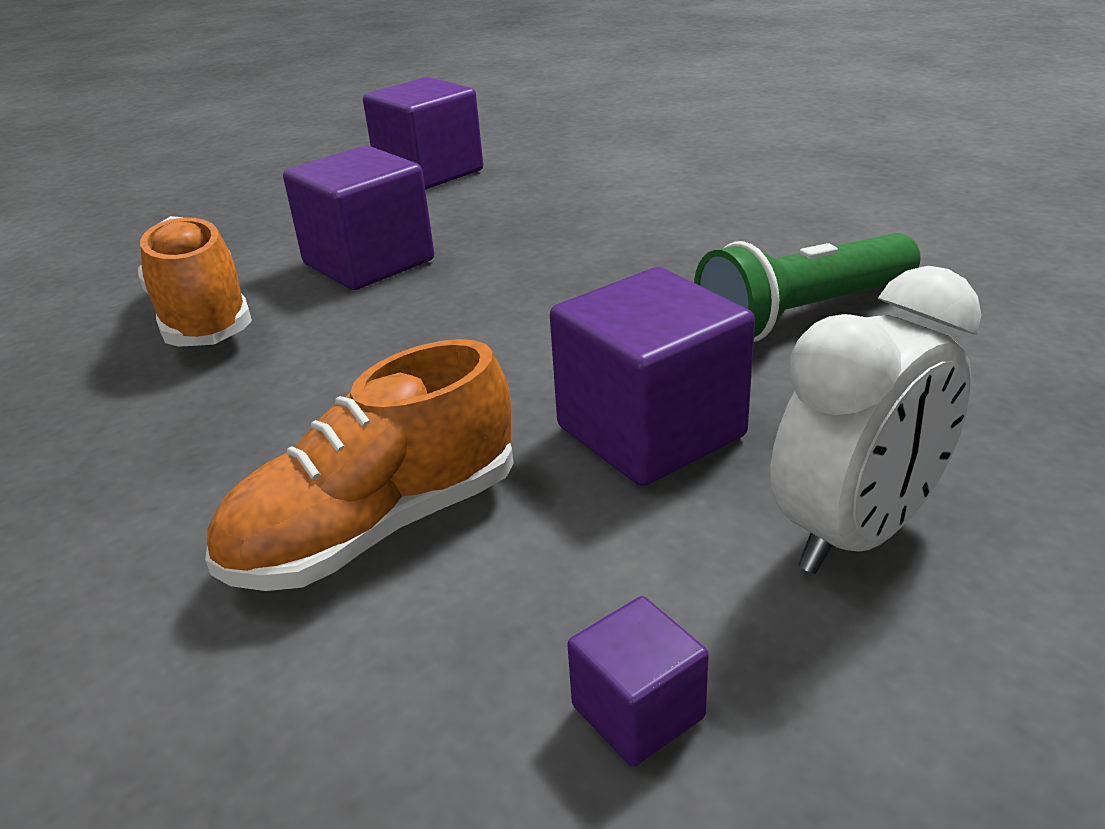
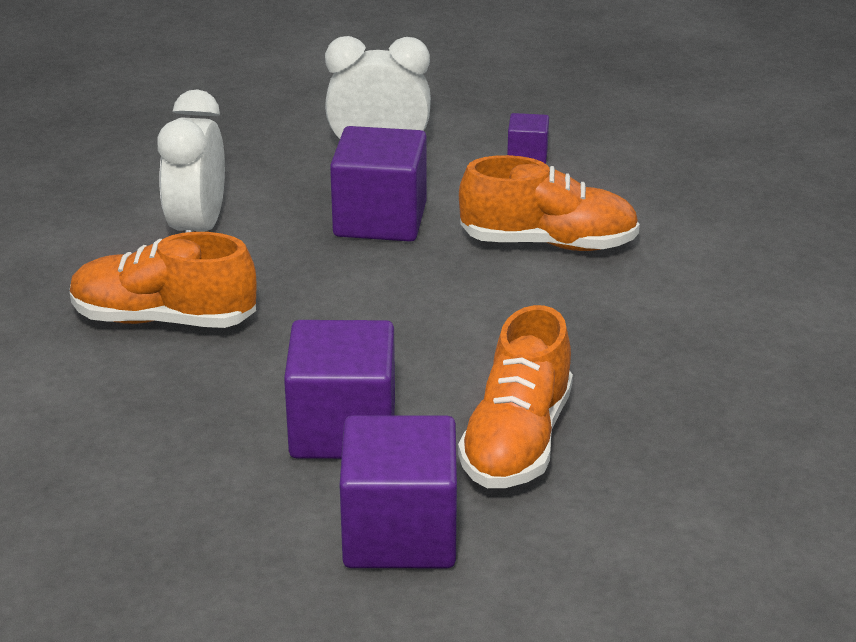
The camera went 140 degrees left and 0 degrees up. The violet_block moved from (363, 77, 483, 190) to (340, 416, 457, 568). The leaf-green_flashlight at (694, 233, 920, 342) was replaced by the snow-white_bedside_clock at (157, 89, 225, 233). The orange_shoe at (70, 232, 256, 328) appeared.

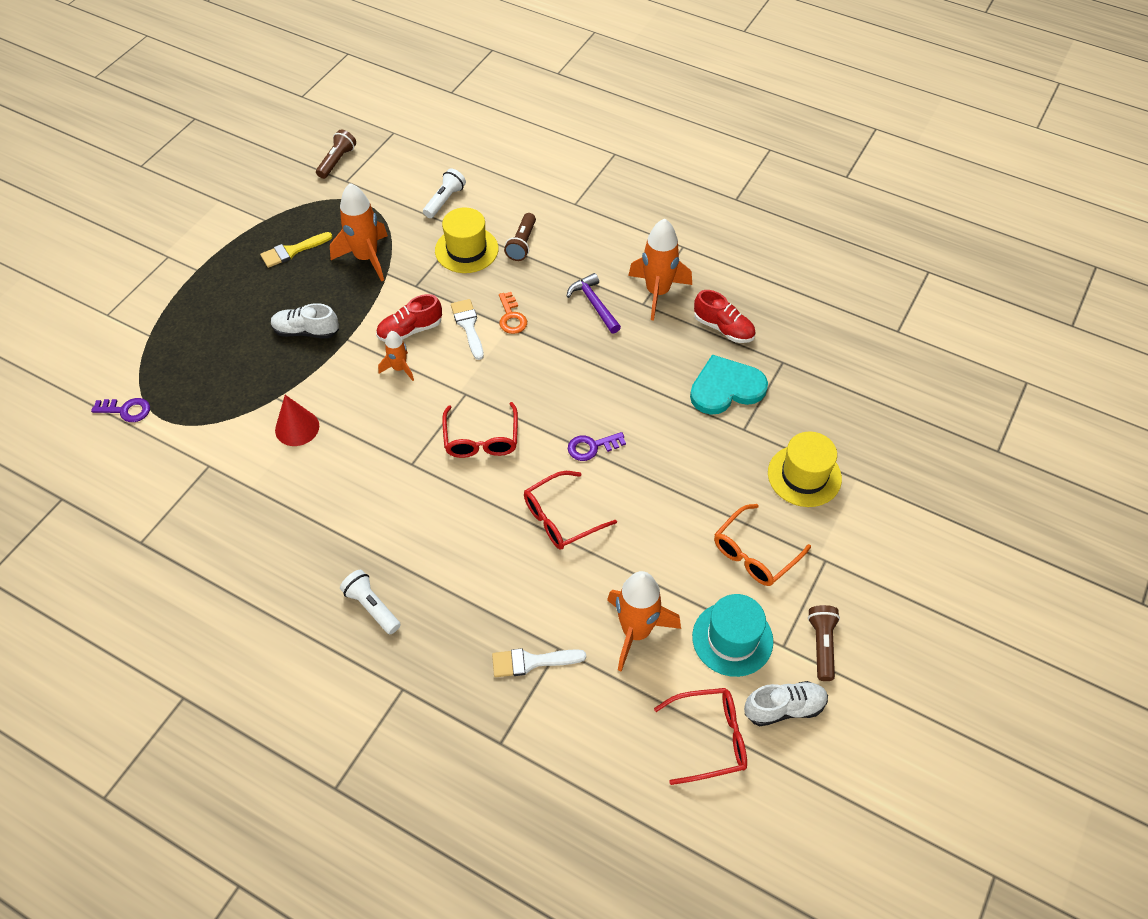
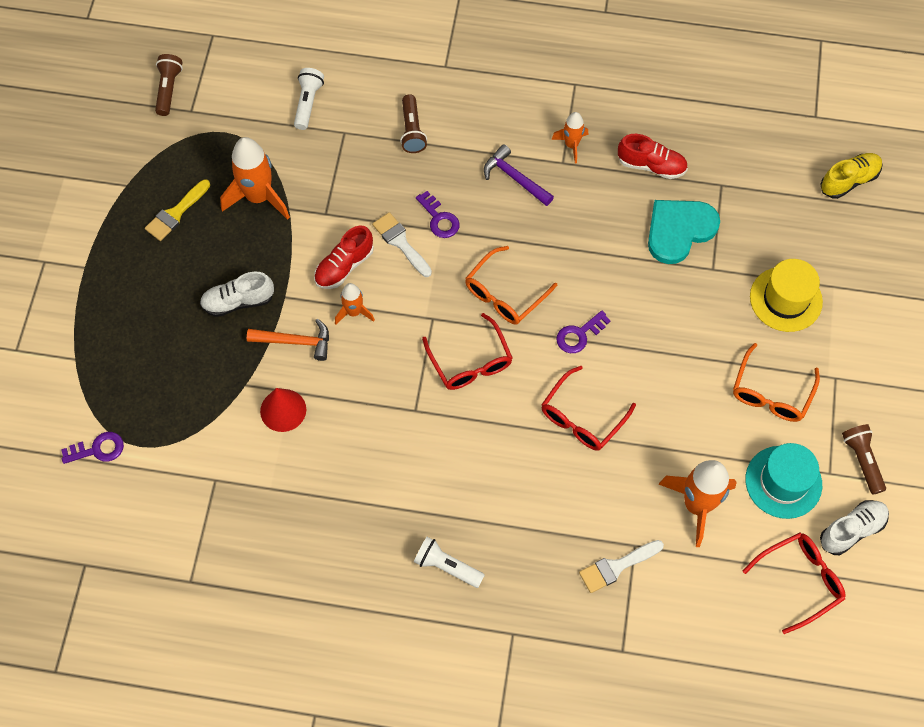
The camera went 20 degrees left and 10 degrees up. The yellow_tall_hat at (435, 207, 499, 273) disappeared. The orange_door_key at (499, 292, 527, 334) became the violet_door_key at (416, 191, 459, 238). The orange_rocket at (628, 219, 692, 320) changed to 0.55 times the size. The orange_carpenter's_hammer at (247, 319, 329, 361) appeared. The orange_eyeglasses at (465, 246, 557, 325) appeared. The yellow_shoe at (820, 153, 883, 199) appeared.

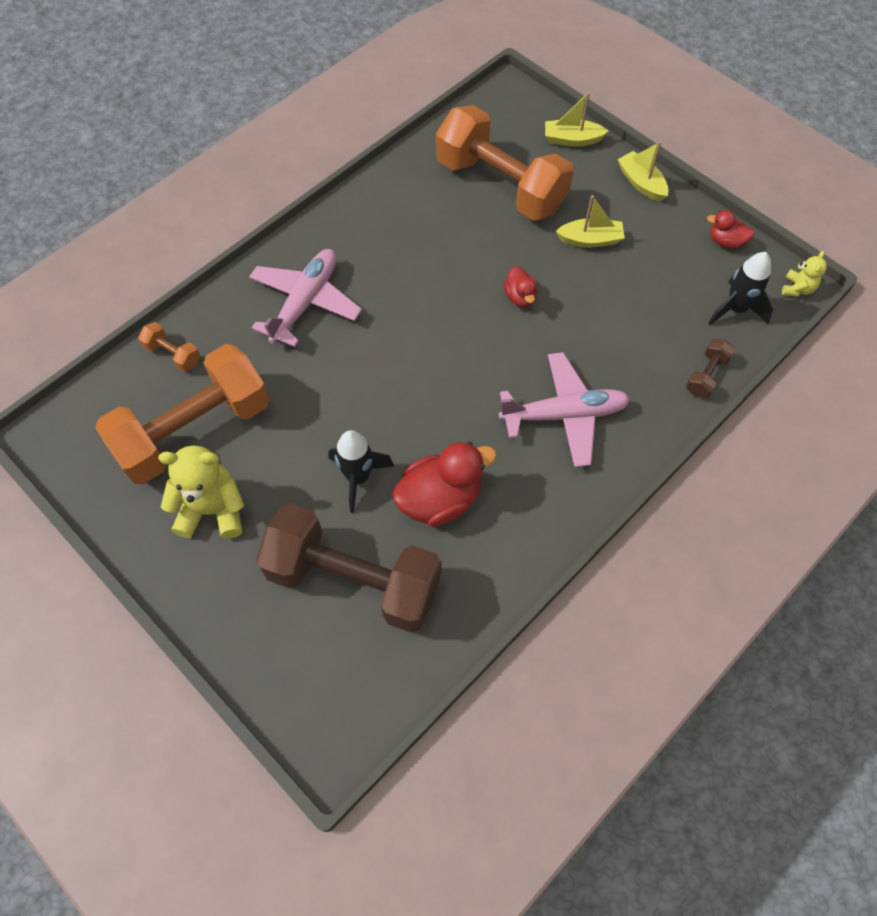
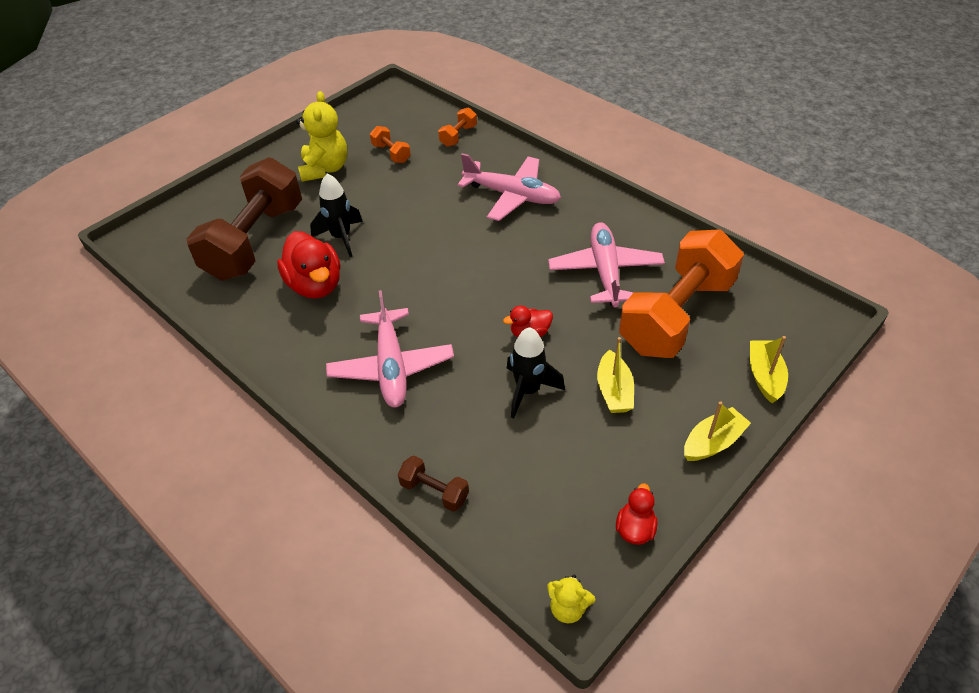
The camera went 90 degrees right and 15 degrees down. The orange_hand_weight at (95, 344, 270, 484) changed to 0.40 times the size. The ebony_rocket moved from (708, 252, 773, 325) to (507, 327, 565, 419). The rosy_toy_plane at (548, 222, 665, 307) appeared.

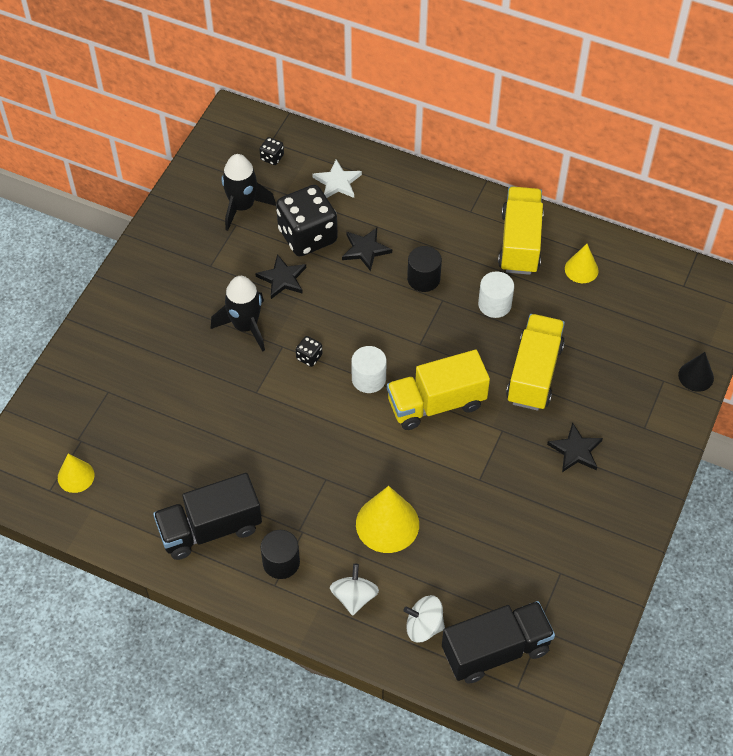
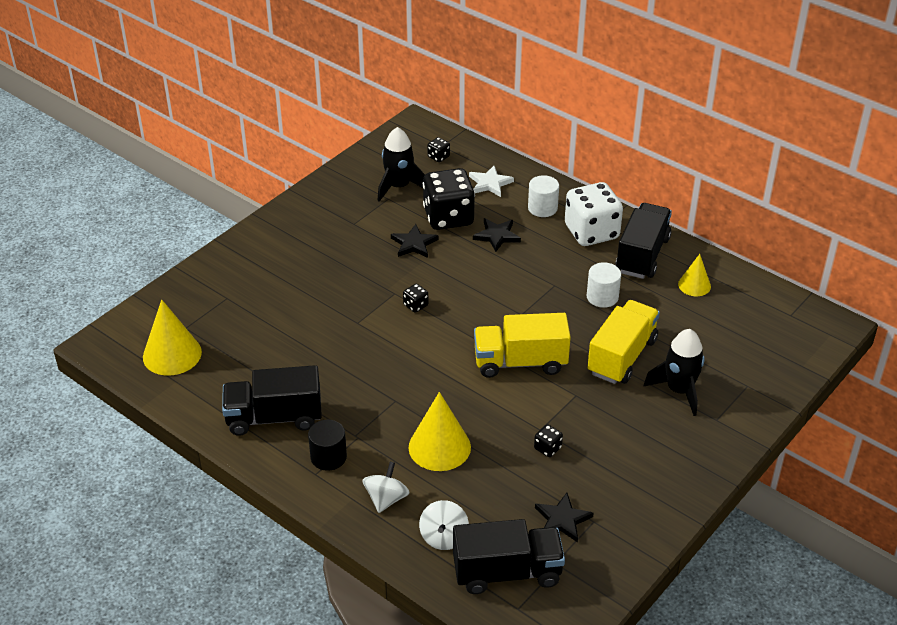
The camera went 15 degrees right and 15 degrees down. The yellow_cone_shape at (58, 454, 95, 493) changed to 1.70 times the size. The ebony_rocket moved from (211, 276, 265, 352) to (643, 329, 705, 416). The snow-white_solid_cylinder moved from (351, 346, 387, 393) to (528, 175, 559, 217). The snow-white_toy_top at (404, 595, 445, 643) turned 105 degrees counterclockwise. The ebony_solid_cylinder at (407, 246, 442, 292) disappeared. The yellow_truck at (498, 187, 544, 275) became the ebony_truck at (616, 203, 672, 279). The ebony_five-pointed_star moved from (547, 422, 603, 472) to (535, 493, 594, 543). The ebony_cone_shape at (678, 352, 714, 392) disappeared. The ebony_game_die at (534, 425, 563, 457) appeared. The snow-white_game_die at (565, 182, 623, 246) appeared.

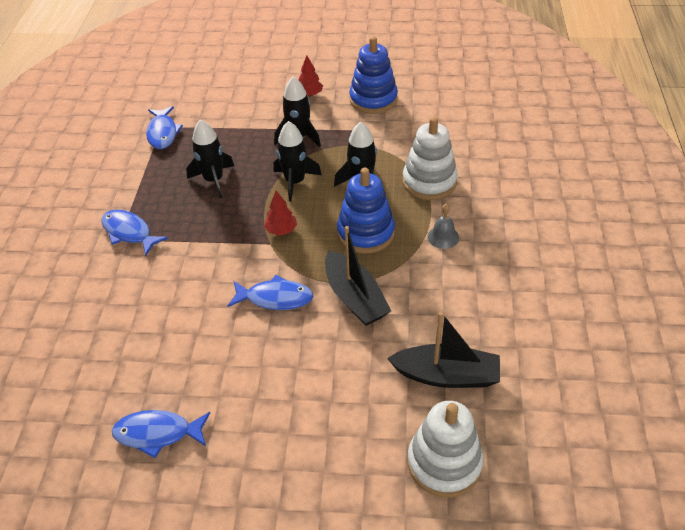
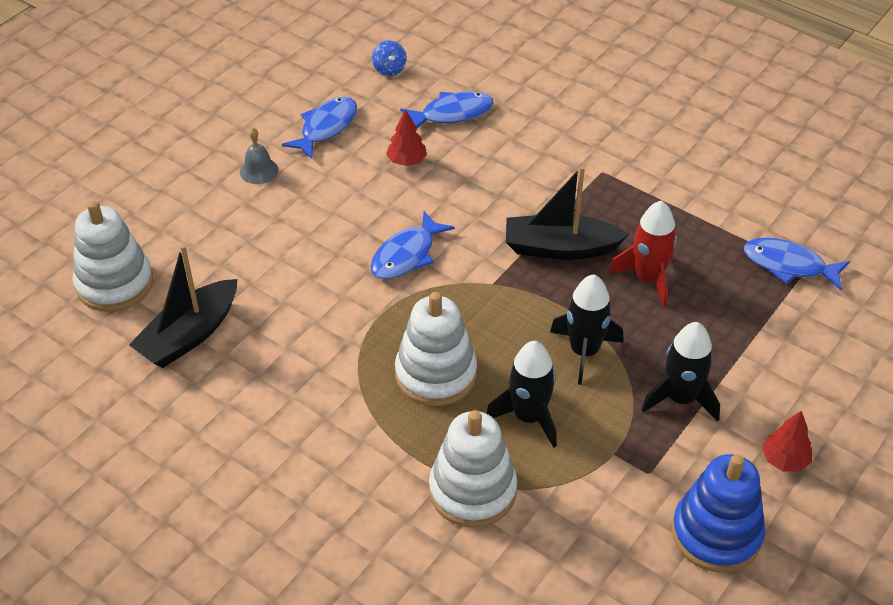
The camera went 120 degrees right and 0 degrees up. The blue_fish moved from (101, 210, 168, 256) to (400, 91, 493, 129). The ebony_rocket at (186, 120, 234, 198) became the red_rocket at (608, 200, 677, 308). The red_fir_tree moved from (264, 191, 297, 235) to (386, 109, 427, 166). The ebony_sailboat moved from (325, 226, 391, 326) to (506, 166, 629, 260). The blue_stacking_rings at (337, 168, 395, 254) became the snow-white_stacking_rings at (395, 292, 477, 406). The gray_bell moved from (427, 203, 459, 249) to (240, 128, 278, 184). The blue_toy_top at (372, 40, 407, 76) appeared.

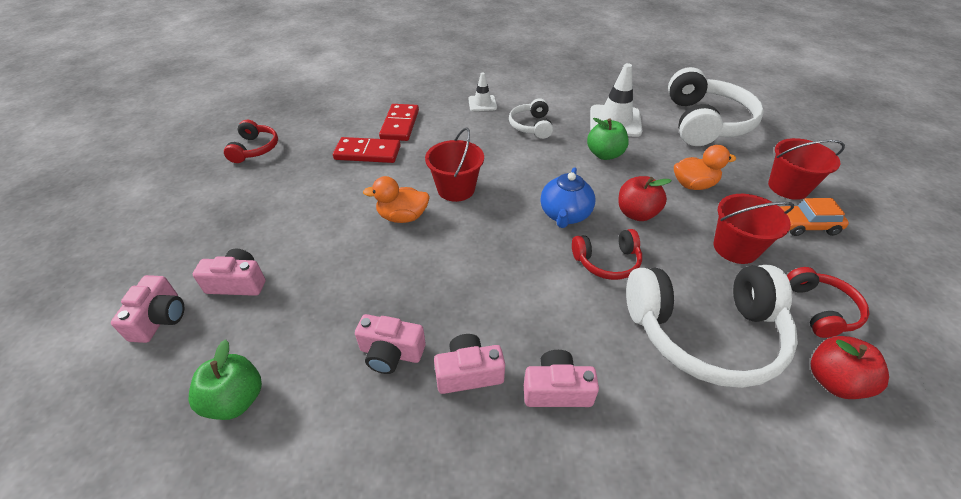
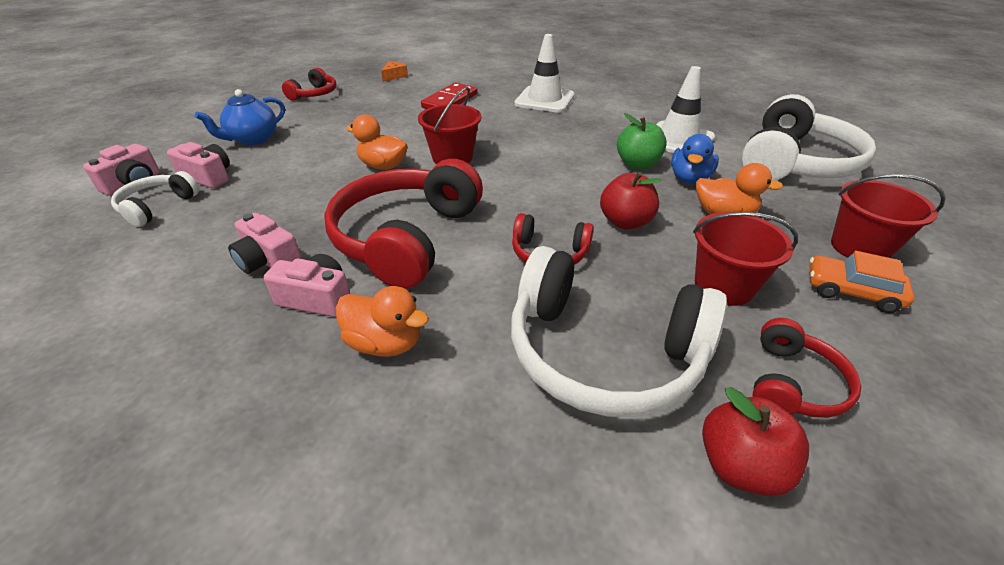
The camera went 25 degrees right and 5 degrees down. The leaf-green_apple at (189, 339, 262, 420) disappeared. The red_domino_piece at (333, 137, 401, 163) disappeared. The snow-white_safety_cone at (468, 72, 497, 111) changed to 1.75 times the size. The snow-white_headset moved from (509, 98, 553, 139) to (111, 171, 199, 227). The rosy_photo_camera at (524, 350, 599, 407) was replaced by the orange_duck at (335, 286, 429, 357). The blue_tea_pot moved from (541, 167, 595, 228) to (195, 89, 285, 145). The red_headset at (324, 159, 483, 289) appeared. The orange_cheese at (381, 61, 408, 82) appeared. The blue_duck at (671, 134, 719, 184) appeared.

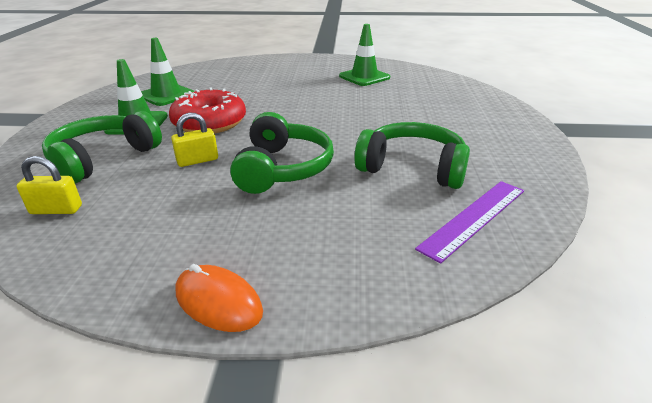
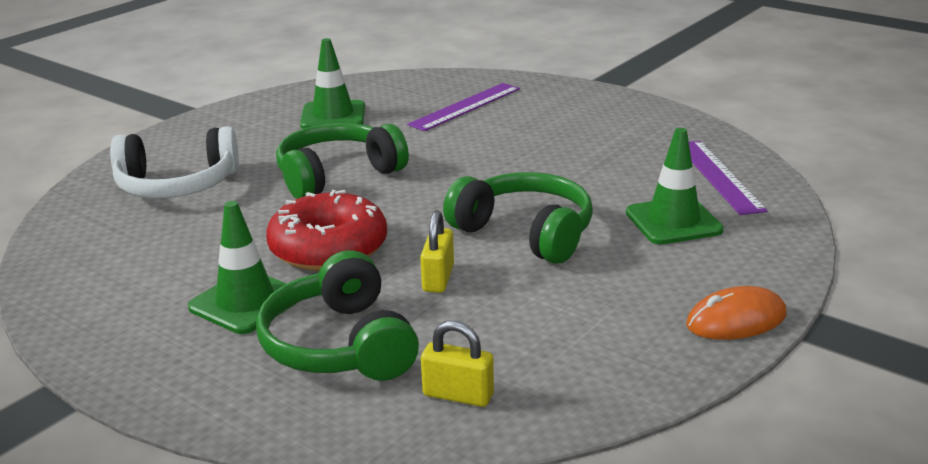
The camera went 55 degrees left and 5 degrees down. The yellow_lock at (17, 156, 82, 214) turned 75 degrees clockwise. The leaf-green_safety_cone moved from (141, 38, 194, 106) to (626, 128, 724, 244). The leaf-green_headset moved from (354, 122, 470, 189) to (276, 123, 409, 199). The snow-white_headset at (110, 126, 239, 198) appeared. The violet_straightedge at (407, 83, 520, 131) appeared.

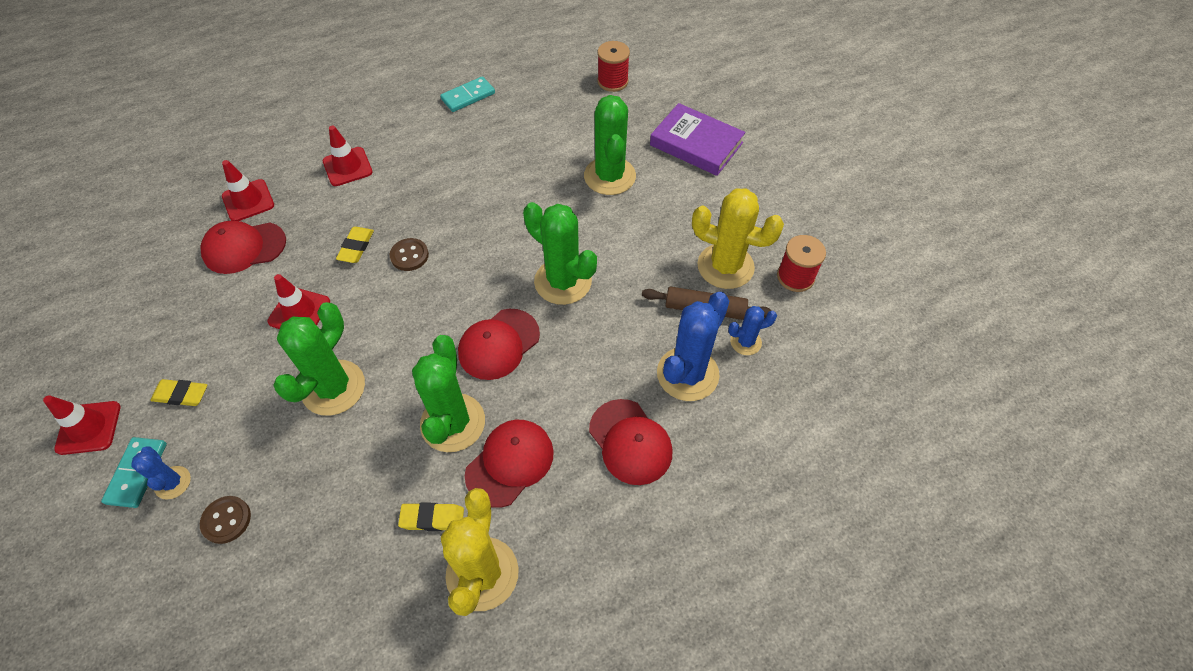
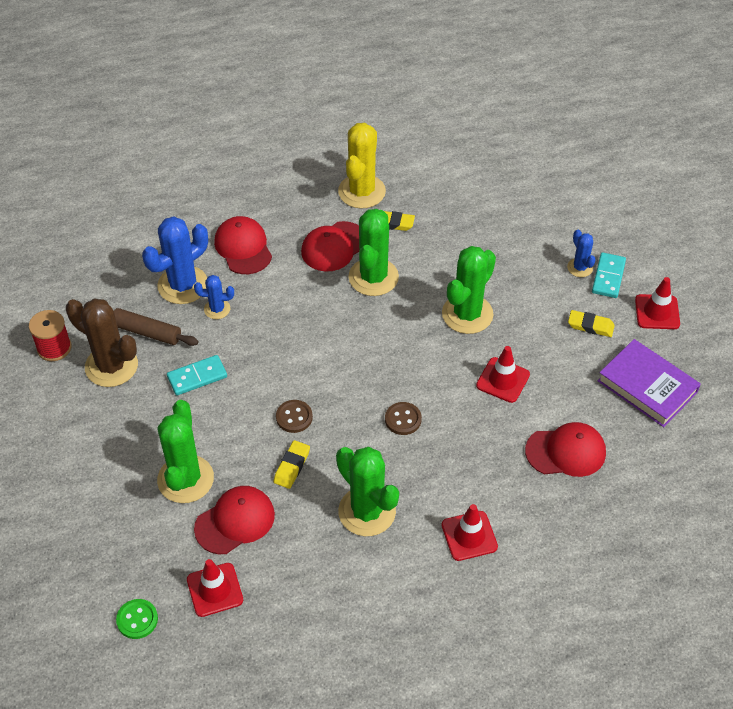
The camera went 170 degrees left and 5 degrees down. The brown_sewing_button moved from (200, 496, 251, 544) to (276, 400, 313, 433). The red_safety_cone moved from (222, 160, 274, 221) to (187, 559, 243, 617). The yellow_pencil_eraser moved from (336, 227, 374, 263) to (273, 440, 310, 489). The turquoise_domino_piece moved from (440, 76, 495, 112) to (167, 355, 227, 395). The red_baseball_cap moved from (458, 309, 540, 380) to (194, 486, 275, 554). The leaf-green_saguaro_cactus moved from (523, 202, 597, 305) to (336, 447, 399, 536). The red_reel_of_thread at (597, 41, 630, 92) was replaced by the leaf-green_sewing_button at (116, 599, 158, 639). The violet_hardcover moved from (650, 103, 745, 176) to (597, 339, 701, 427). The yellow_saguaro_cactus at (692, 188, 784, 289) became the brown_saguaro_cactus at (66, 299, 138, 387). The blue_saguaro_cactus moved from (728, 306, 777, 355) to (194, 275, 234, 319).

